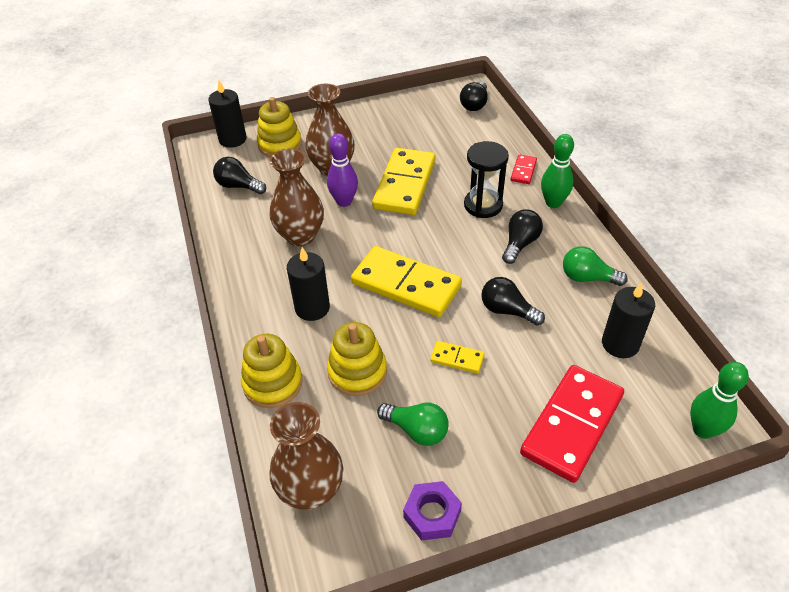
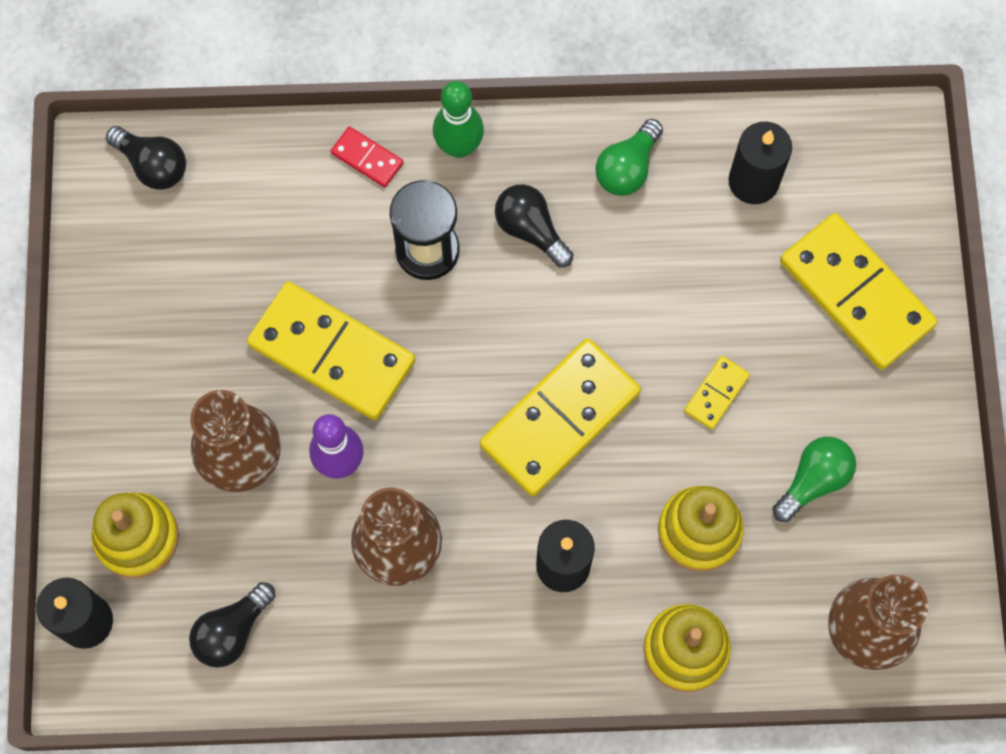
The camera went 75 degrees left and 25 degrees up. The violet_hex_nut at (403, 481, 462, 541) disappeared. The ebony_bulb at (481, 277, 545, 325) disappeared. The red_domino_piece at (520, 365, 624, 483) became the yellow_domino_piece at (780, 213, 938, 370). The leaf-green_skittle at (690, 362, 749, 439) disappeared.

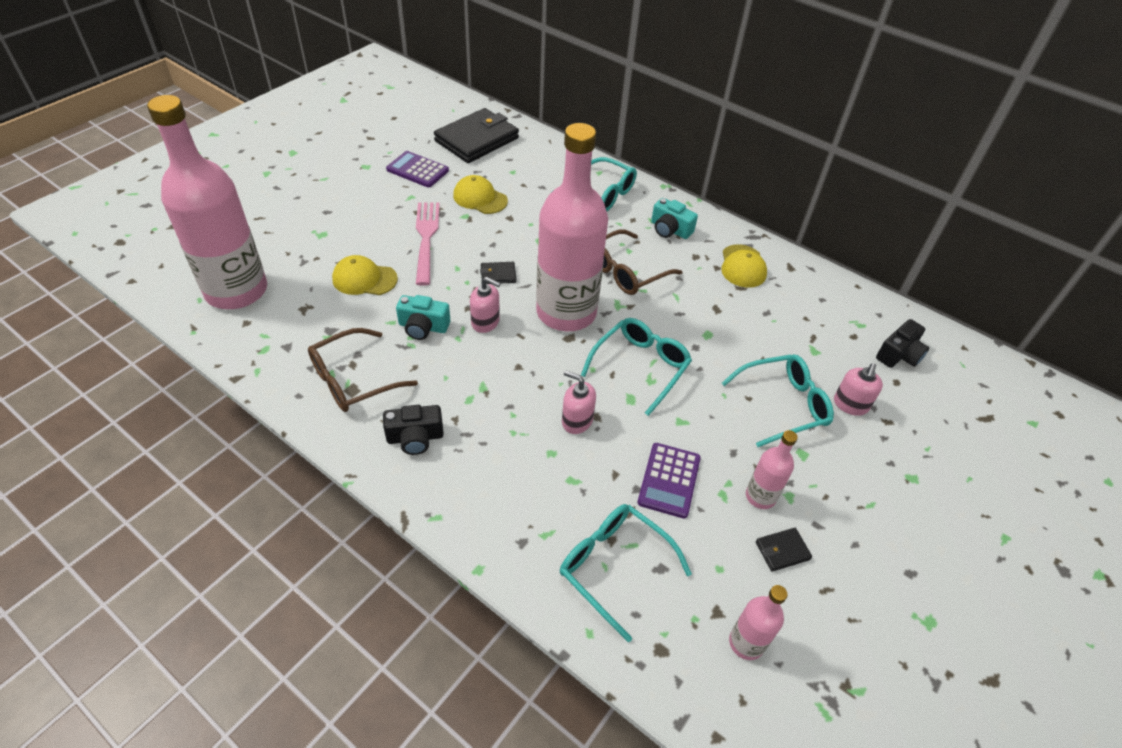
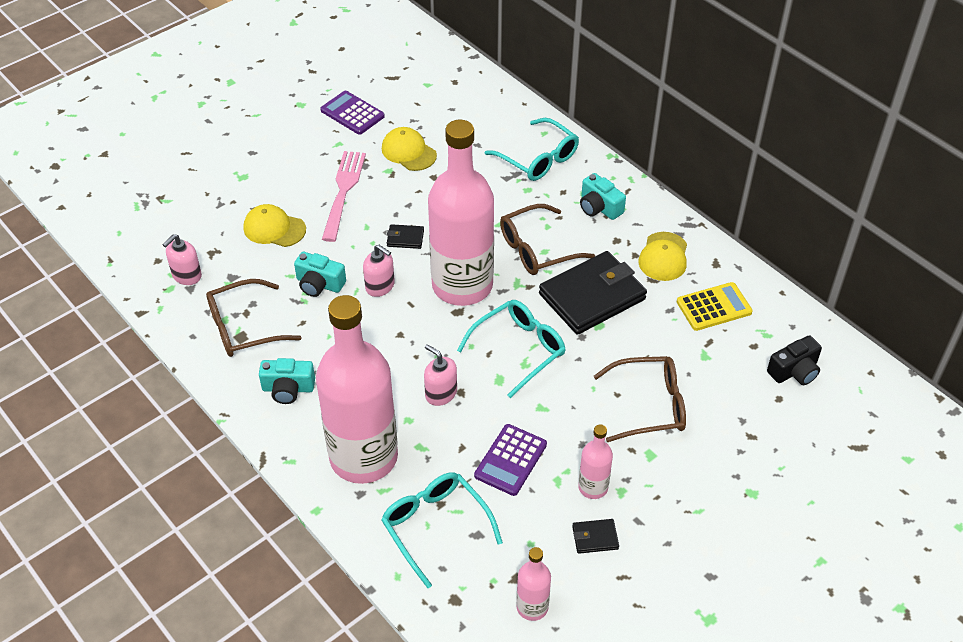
The camera went 15 degrees right and 0 degrees up. The rosy_drink_bottle moved from (147, 95, 267, 309) to (316, 295, 398, 484). The ebony_photo_camera at (383, 405, 444, 455) became the turquoise_photo_camera at (259, 358, 315, 404). The ebony_wallet moved from (434, 108, 519, 163) to (539, 251, 647, 335). The turquoise_eyeglasses at (722, 354, 834, 447) became the brown_eyeglasses at (594, 356, 686, 442). The rosy_soap_dispenser moved from (834, 363, 883, 416) to (162, 234, 202, 285). The yellow_calculator at (677, 282, 753, 331) appeared.

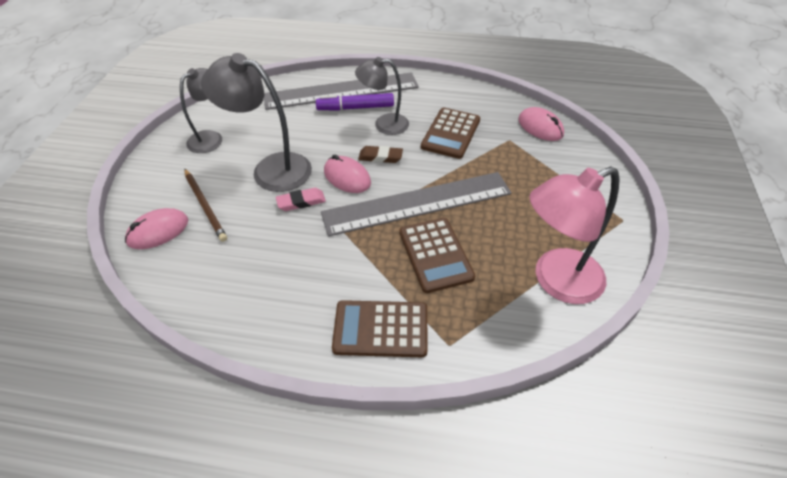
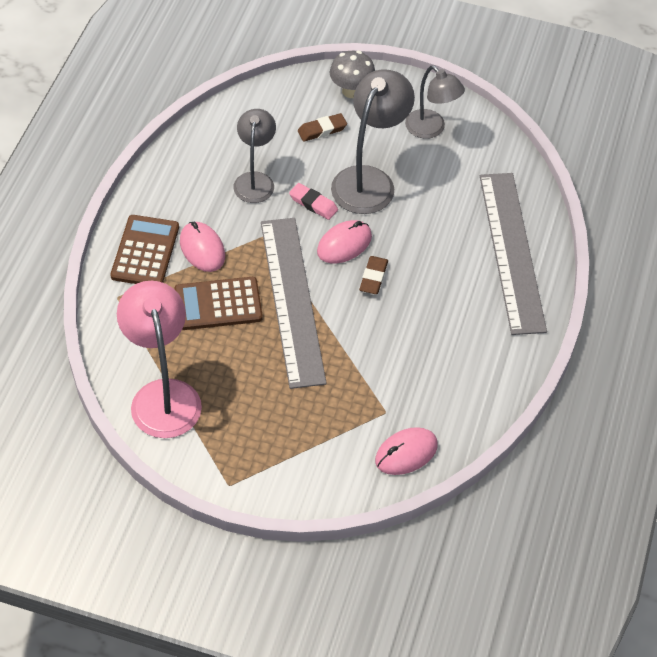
The camera went 95 degrees right and 5 degrees up. The rosy_computer_mouse moved from (125, 208, 188, 249) to (180, 222, 225, 272). The brown_pencil at (184, 169, 227, 242) was replaced by the brown_pencil_eraser at (298, 113, 347, 142). The rosy_pencil_eraser at (276, 188, 326, 211) turned 45 degrees counterclockwise. The violet_marker at (316, 93, 394, 111) disappeared. The gray_lamp moved from (355, 57, 409, 135) to (233, 109, 276, 203). The brown_calculator at (421, 108, 480, 159) disappeared. The gray_toadstool at (330, 51, 375, 98) appeared.

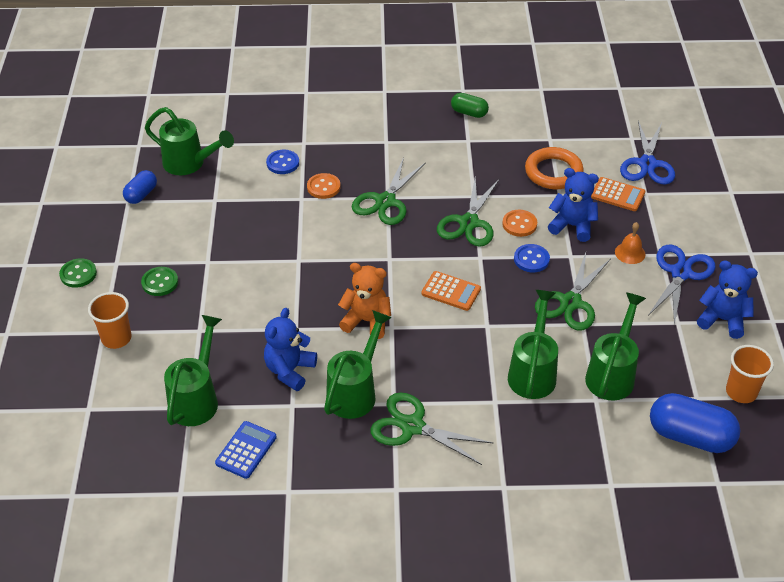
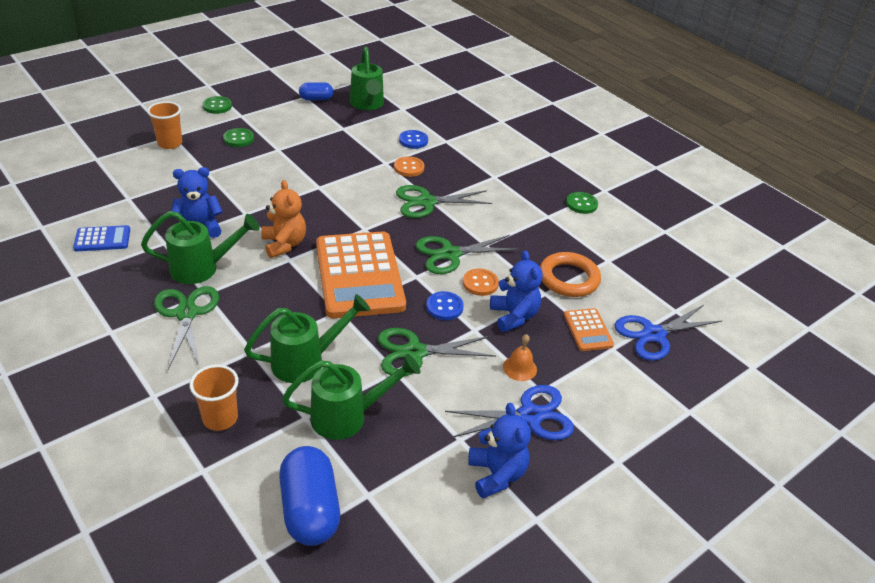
The camera went 50 degrees right and 5 degrees down. The leaf-green_watering_can at (164, 315, 222, 426) disappeared. The orange_calculator at (421, 271, 481, 311) changed to 2.25 times the size. The leaf-green_pill at (451, 93, 489, 118) was replaced by the leaf-green_sewing_button at (566, 192, 598, 214). The orange_beaker moved from (726, 345, 774, 403) to (190, 365, 239, 431).

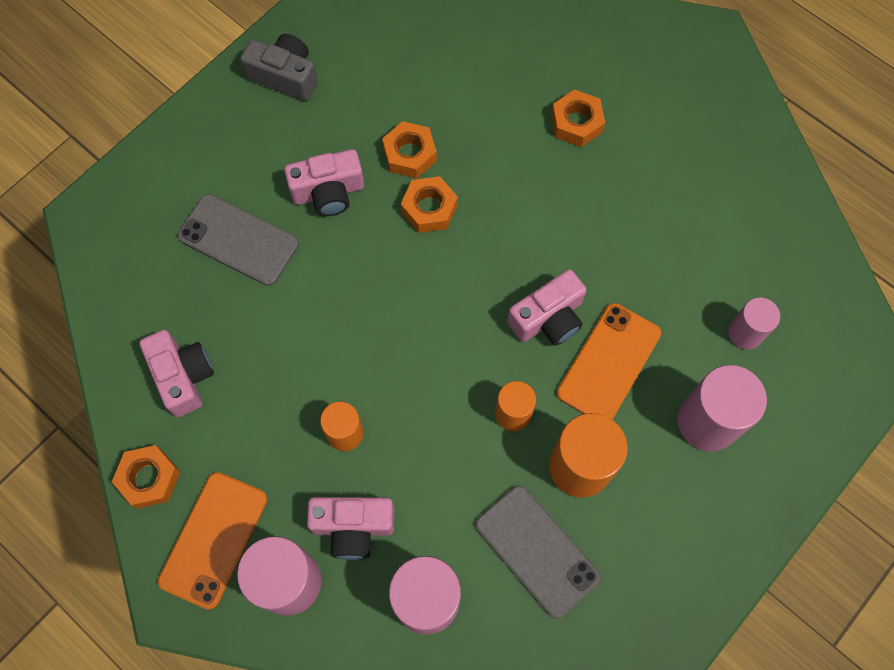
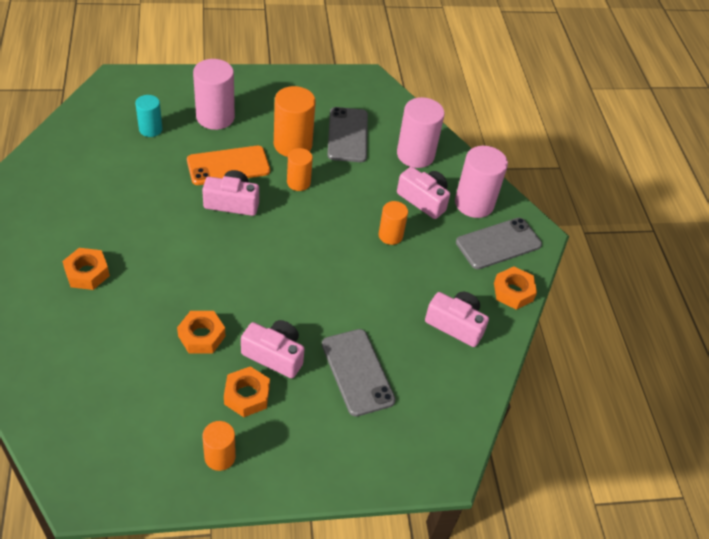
The camera went 145 degrees left and 20 degrees down. The rosy_photo_camera at (139, 330, 214, 417) turned 105 degrees clockwise. The orange_mobile_phone at (158, 472, 267, 610) became the gray_mobile_phone at (456, 218, 542, 269). The gray_photo_camera at (240, 34, 318, 101) was replaced by the orange_solid_cylinder at (202, 421, 236, 471). The orange_hex_nut moved from (401, 176, 458, 233) to (224, 366, 270, 417). The rosy_solid_cylinder at (728, 298, 780, 349) became the turquoise_solid_cylinder at (135, 95, 163, 137).

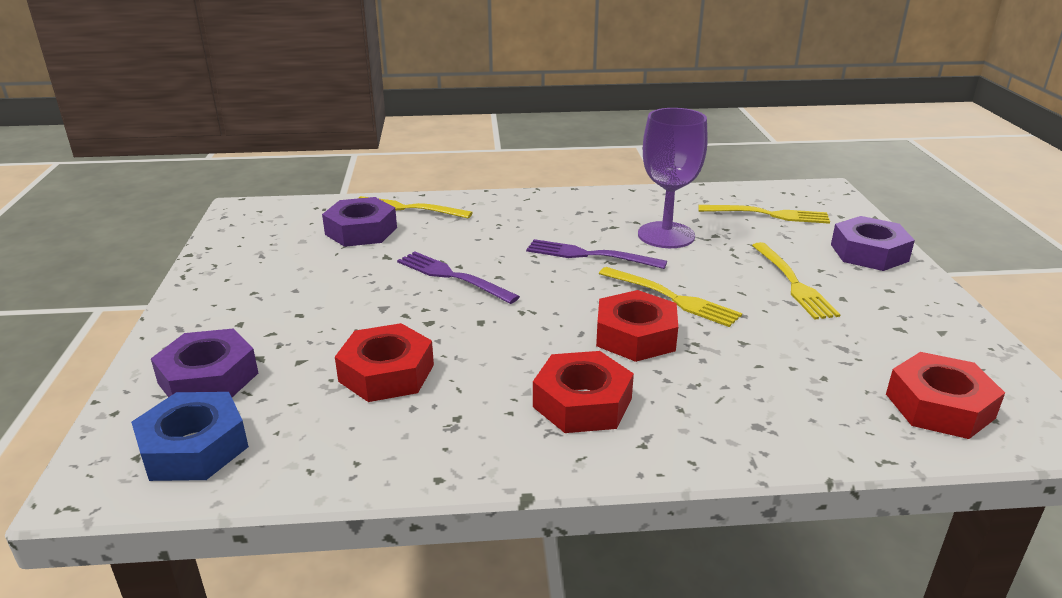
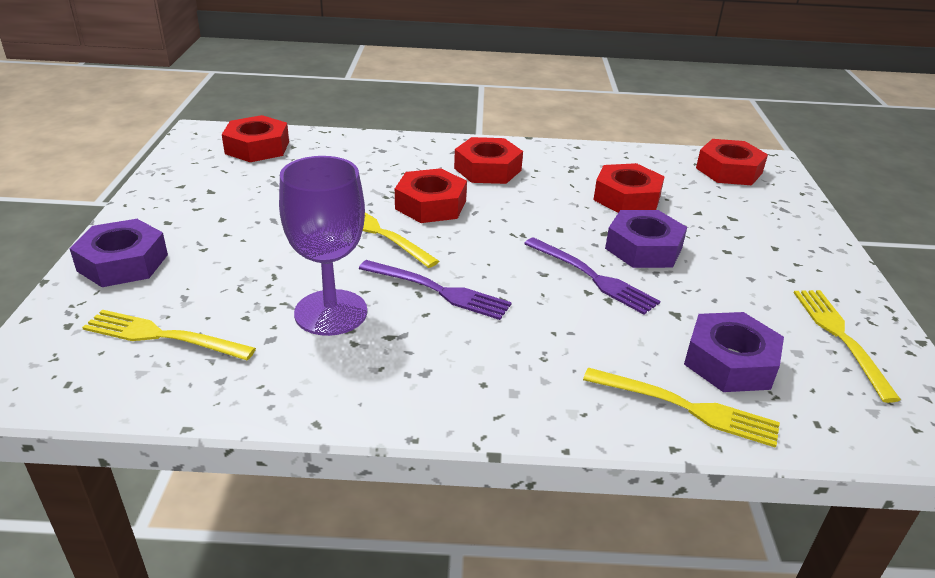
The camera went 175 degrees left and 5 degrees up. The blue_hex_nut at (131, 392, 249, 481) became the red_hex_nut at (696, 139, 768, 185). The violet_hex_nut moved from (151, 329, 258, 397) to (605, 210, 687, 268). The yellow_fork moved from (752, 242, 841, 320) to (794, 290, 901, 403).

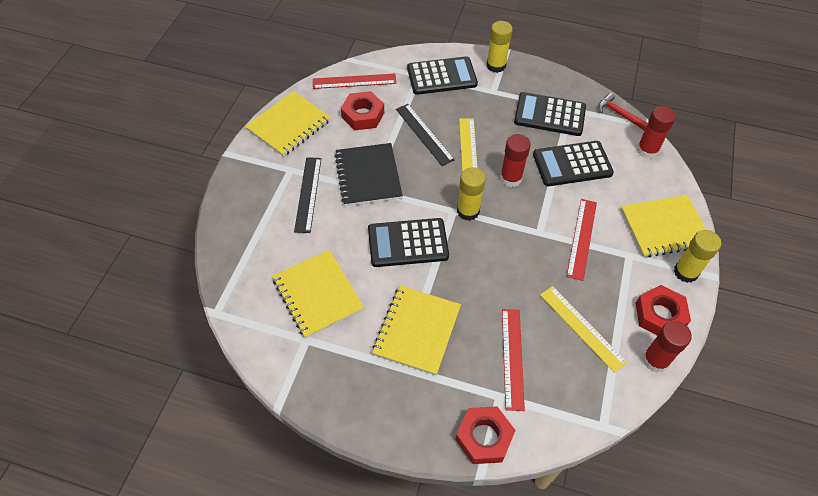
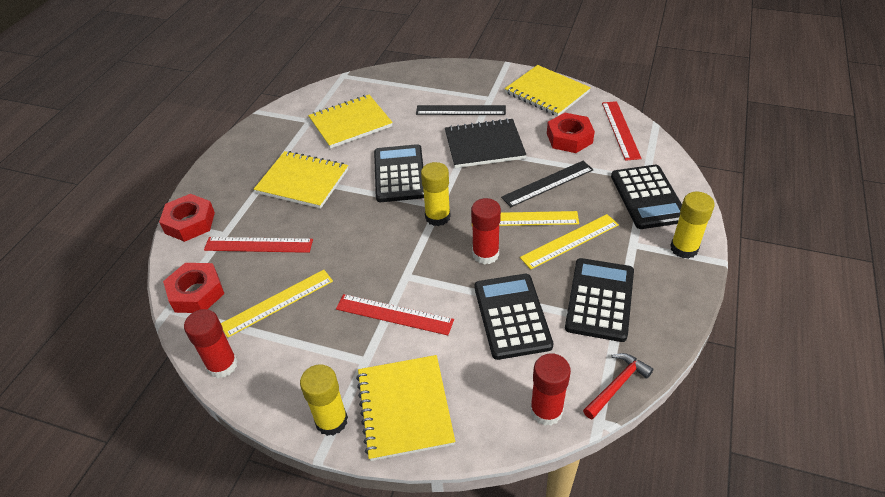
The camera went 95 degrees right and 10 degrees down. The red_hex_nut moved from (636, 285, 691, 335) to (163, 263, 224, 313). The yellow_straightedge at (520, 214, 619, 269) appeared.

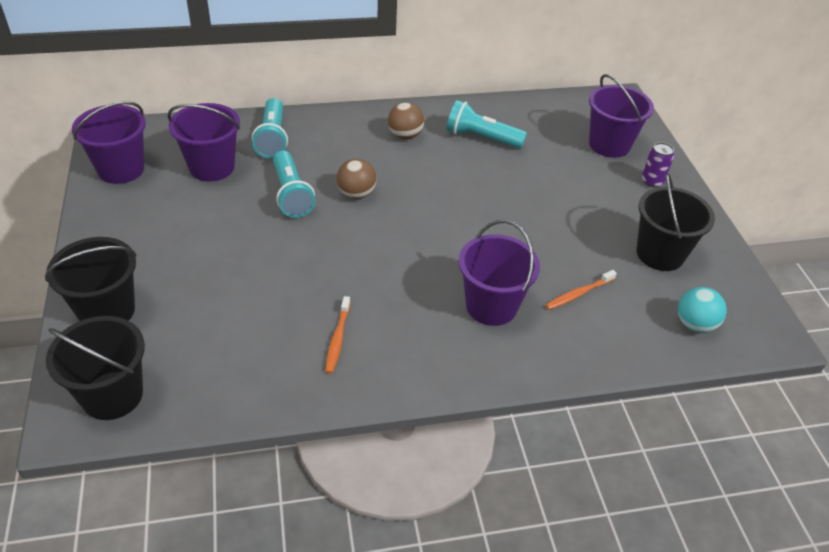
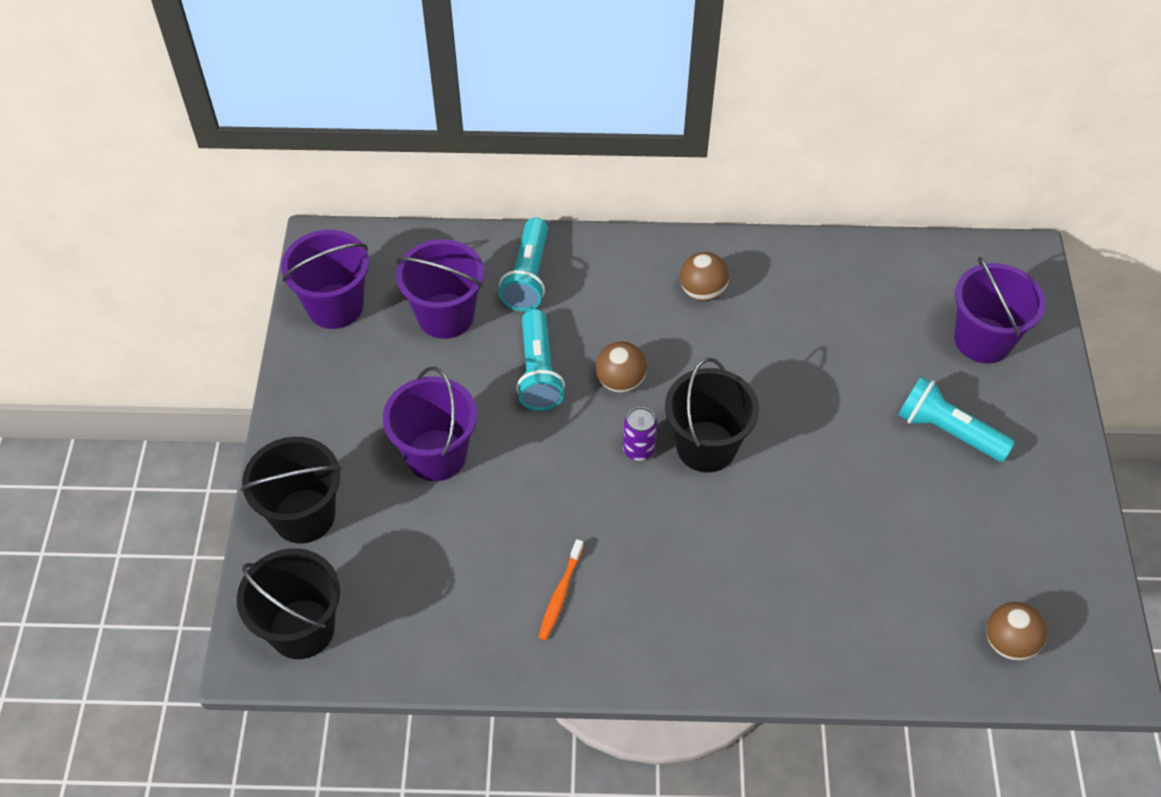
The camera went 15 degrees right and 10 degrees up. The turquoise_flashlight moved from (447, 100, 527, 148) to (898, 376, 1015, 462). The violet_pail moved from (458, 220, 540, 326) to (383, 366, 477, 481). The orange_toothbrush at (545, 270, 617, 310) disappeared. The ebony_pail moved from (636, 173, 715, 271) to (665, 358, 759, 473). The violet_can moved from (642, 142, 674, 187) to (623, 407, 657, 461). The turquoise_play_ball at (678, 287, 727, 333) became the brown_play_ball at (986, 602, 1047, 661).

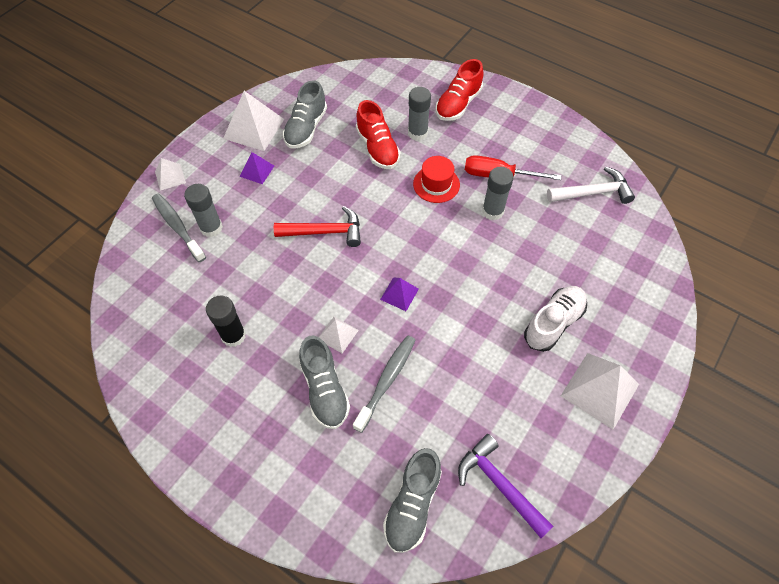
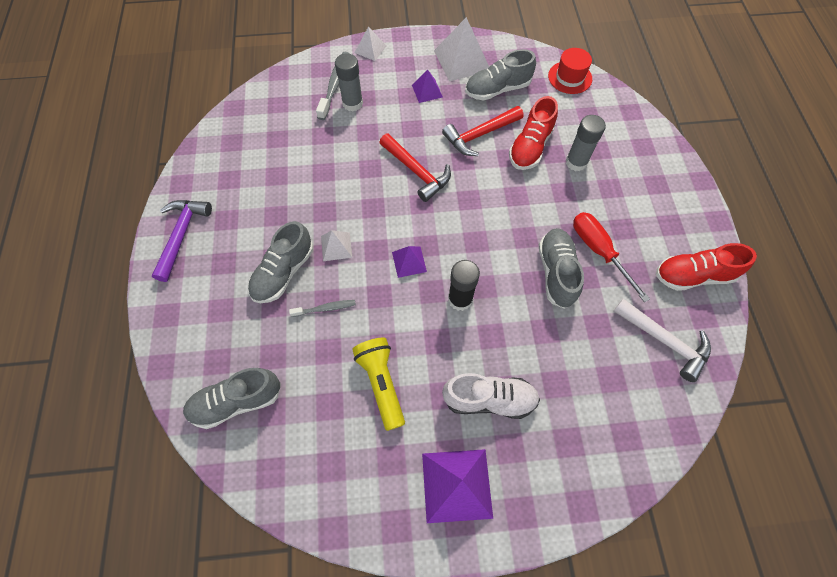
The camera went 50 degrees right and 5 degrees up. The ebony_glue_stick moved from (206, 296, 246, 347) to (448, 260, 480, 311). The gray_toothbrush at (353, 336, 415, 433) changed to 0.59 times the size. The red_tall_hat moved from (413, 156, 460, 203) to (548, 48, 592, 94). The red_shoe moved from (435, 59, 483, 121) to (656, 243, 757, 291). The violet_carpenter's_hammer moved from (458, 434, 553, 538) to (152, 200, 212, 282). The gray_glue_stick at (482, 167, 514, 220) was replaced by the gray_shoe at (539, 228, 584, 309). The snow-white_solid_pyramid at (561, 353, 639, 430) became the violet_solid_pyramid at (422, 449, 493, 523). The yellow_flashlight at (352, 337, 405, 431) appeared. The red_carpenter's_hammer at (442, 106, 523, 156) appeared.

